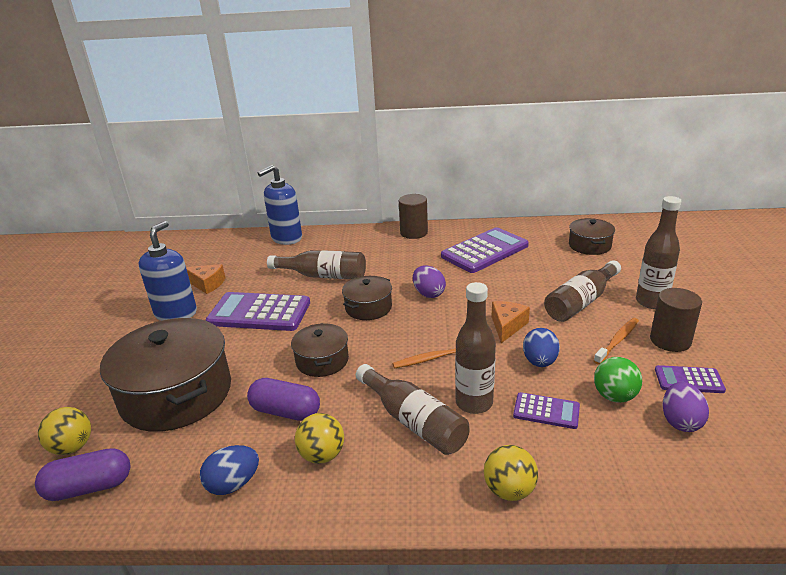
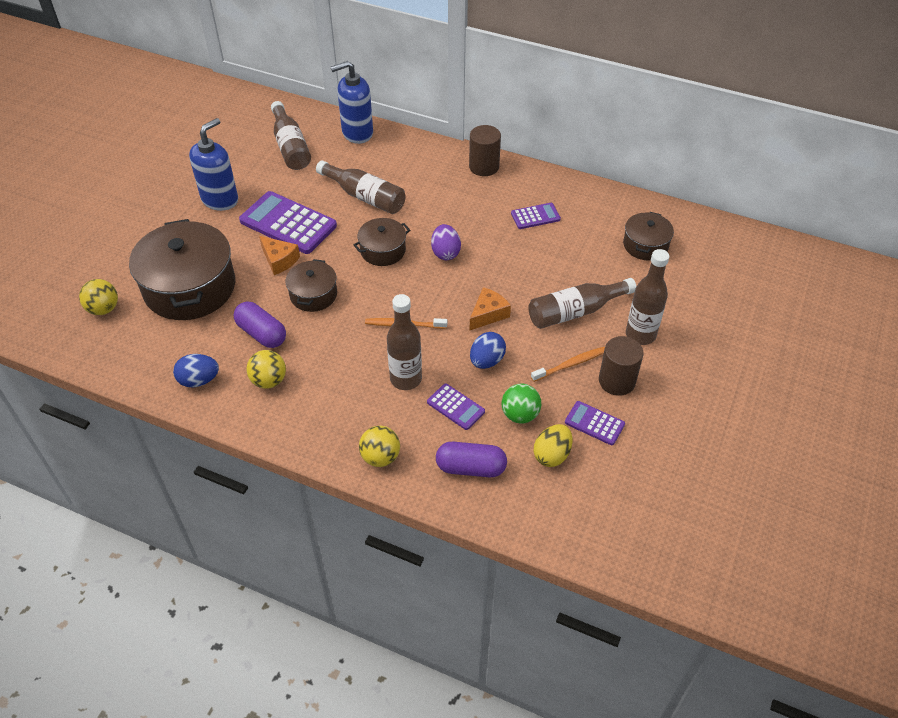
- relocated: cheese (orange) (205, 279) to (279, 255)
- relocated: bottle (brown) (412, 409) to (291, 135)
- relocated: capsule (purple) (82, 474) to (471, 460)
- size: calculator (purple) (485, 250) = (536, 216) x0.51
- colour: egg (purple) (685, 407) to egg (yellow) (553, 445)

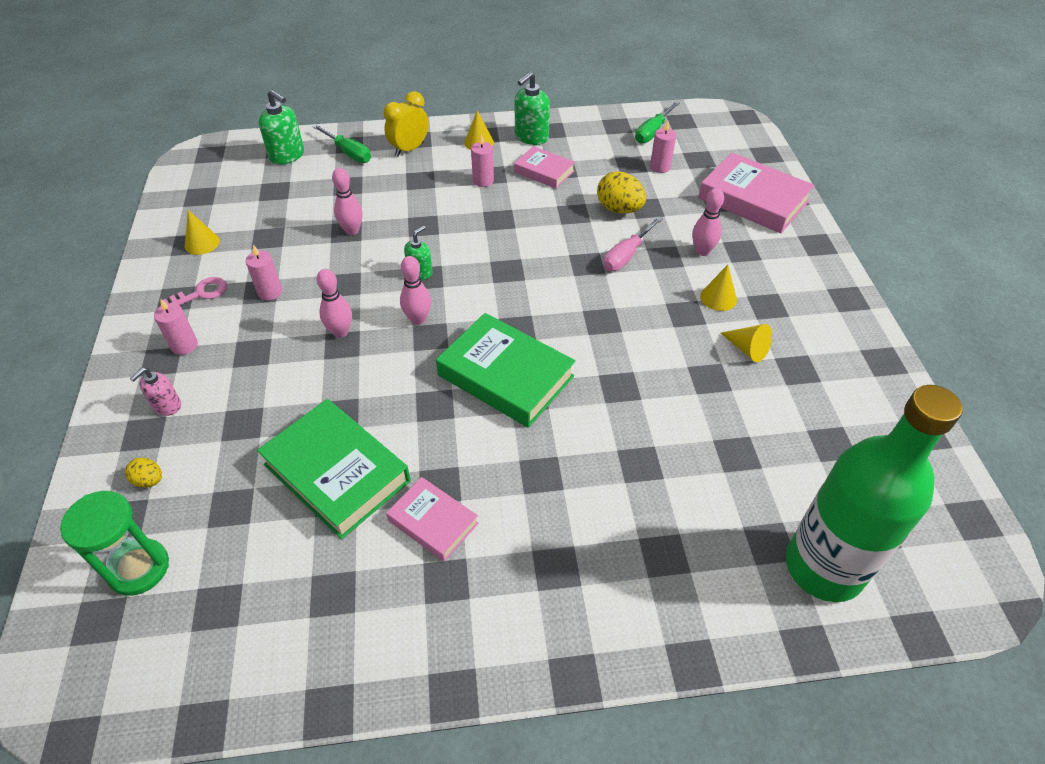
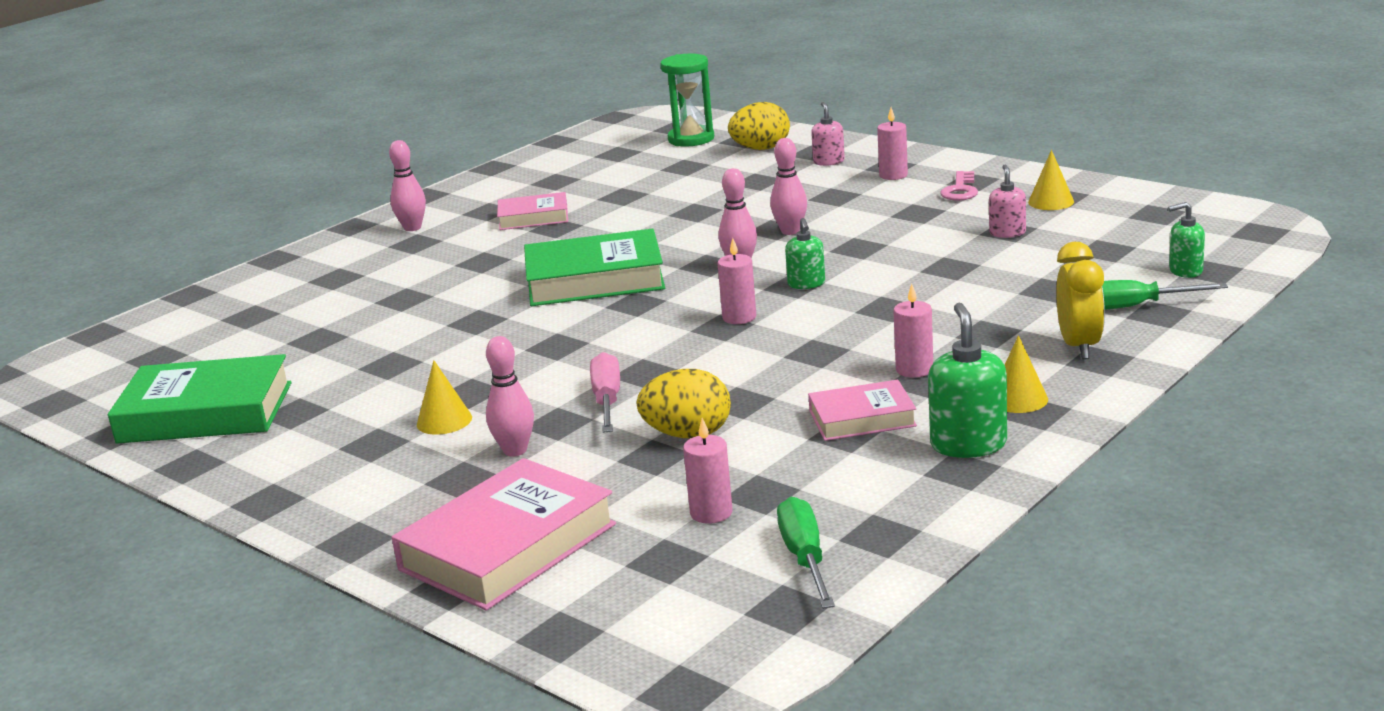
- relocated: book (green) (334, 469) to (200, 399)
- relocated: bowling pin (pink) (347, 201) to (407, 185)
- spun: book (pink) (756, 193) = (504, 534) 45 degrees counterclockwise
- relocated: candle (pink) (264, 272) to (737, 281)
- size: egg (yellow) (143, 472) = (759, 126) x1.86
- appeared: soap dispenser (pink) (1007, 201)
- size: soap dispenser (green) (281, 127) = (1186, 240) x0.62
- missing: cone (yellow) (746, 343)
- missing: bottle (green) (874, 493)

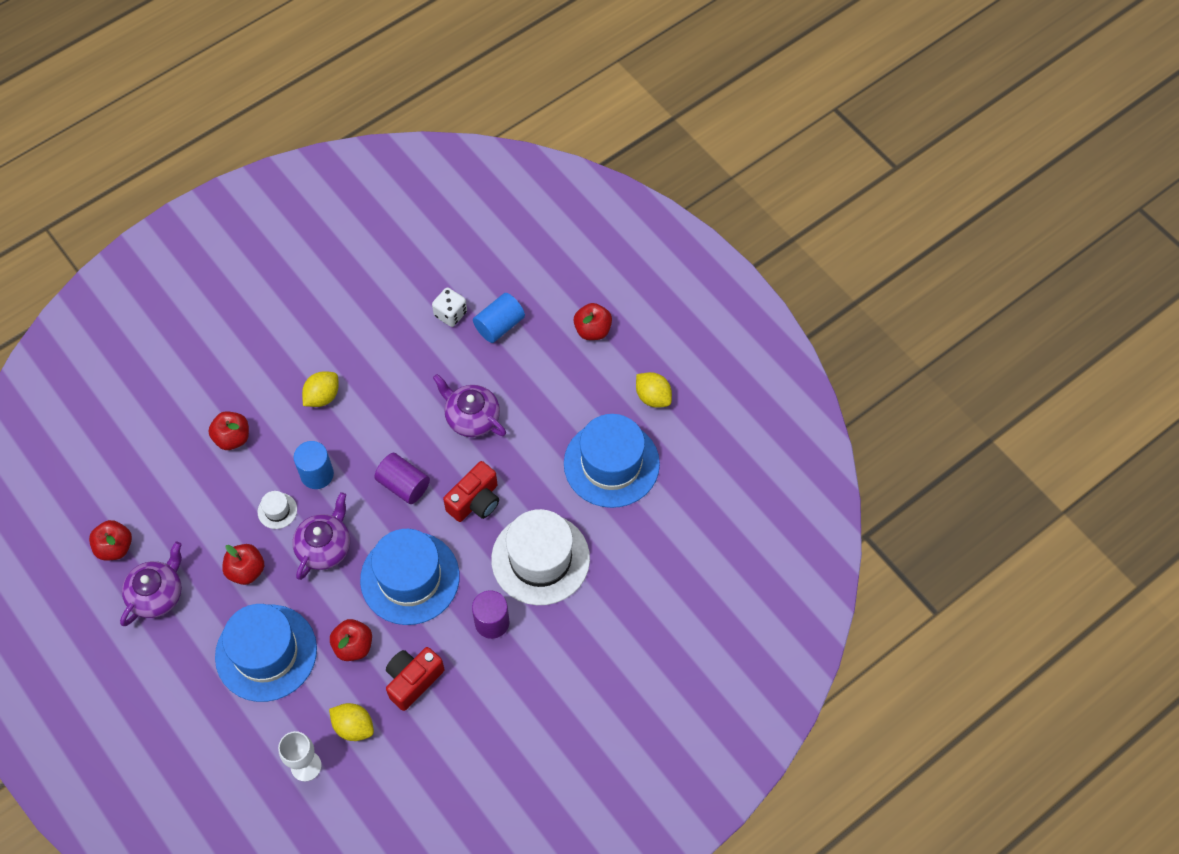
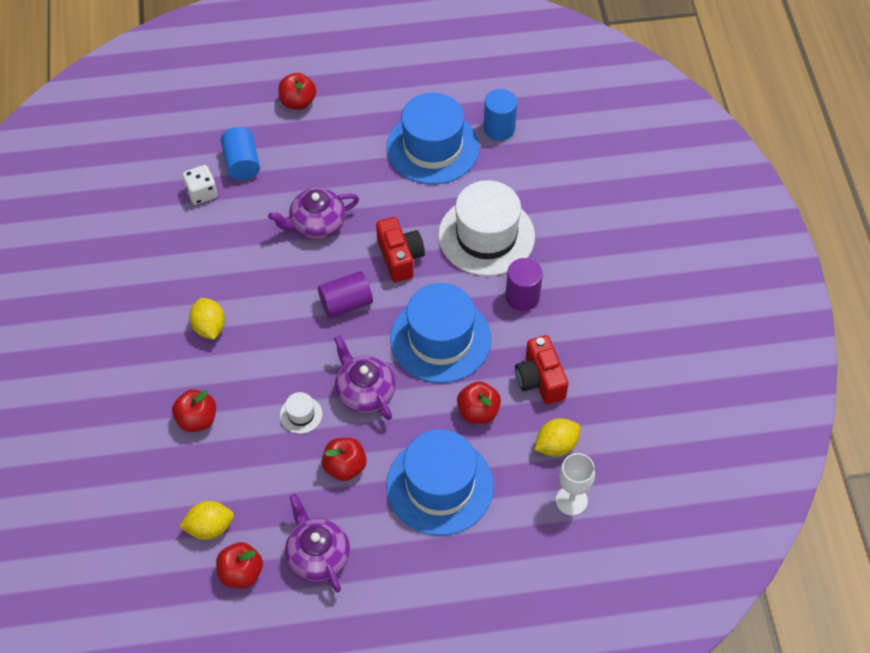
- relocated: lemon (yellow) (654, 390) to (206, 520)
- relocated: cylinder (blue) (314, 465) to (500, 115)

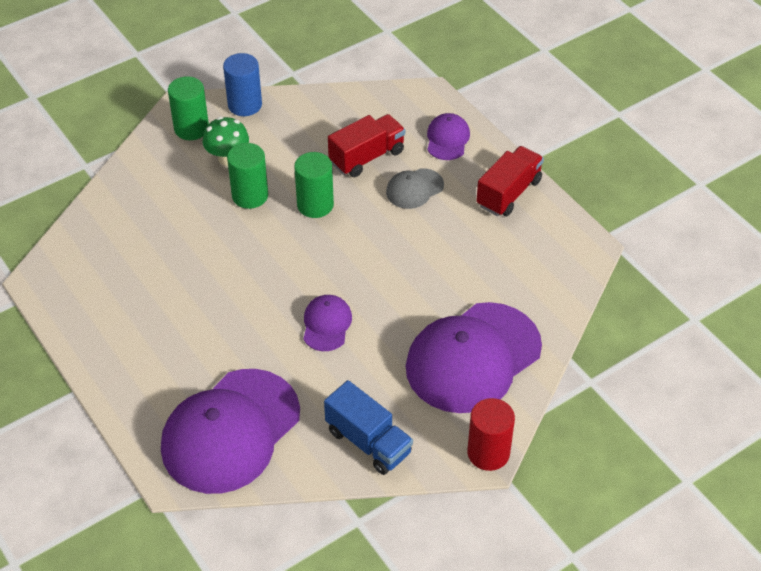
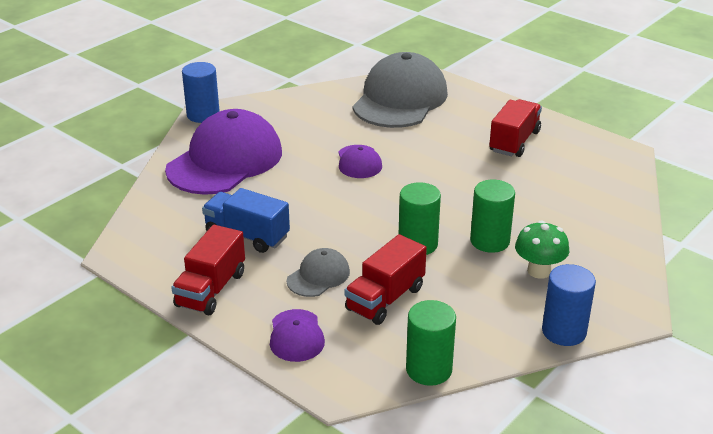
- colour: cylinder (red) (491, 434) to cylinder (blue) (201, 92)
- relocated: truck (blue) (368, 427) to (246, 220)
- colour: cap (purple) (230, 431) to cap (grey) (400, 90)
- relocated: cylinder (green) (188, 108) to (431, 343)
- appeared: truck (red) (515, 128)

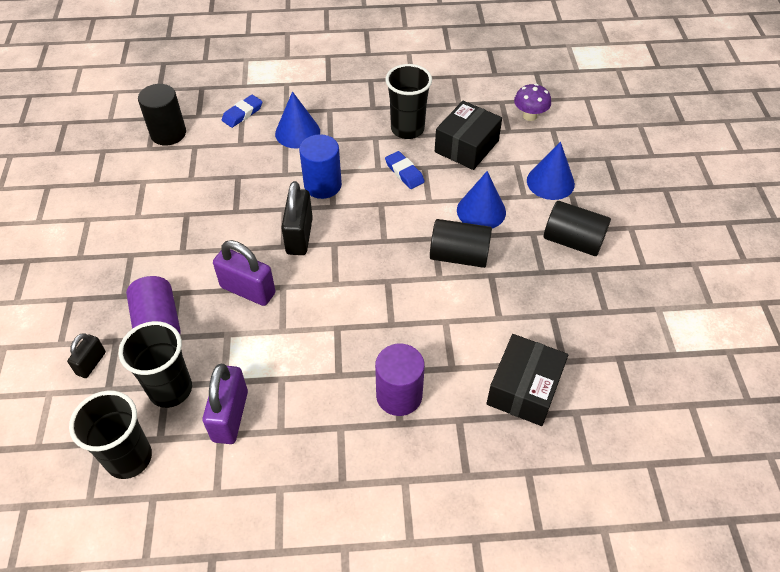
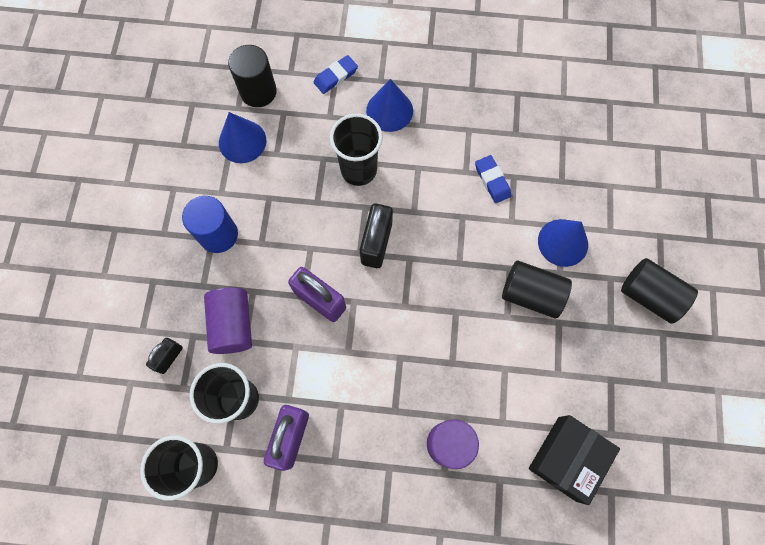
- relocated: cylinder (blue) (320, 166) to (210, 224)
- relocated: cone (blue) (551, 171) to (242, 137)
- relocated: cup (black) (408, 101) to (356, 150)
- missing: box (black) (468, 135)
- missing: mushroom (purple) (532, 102)

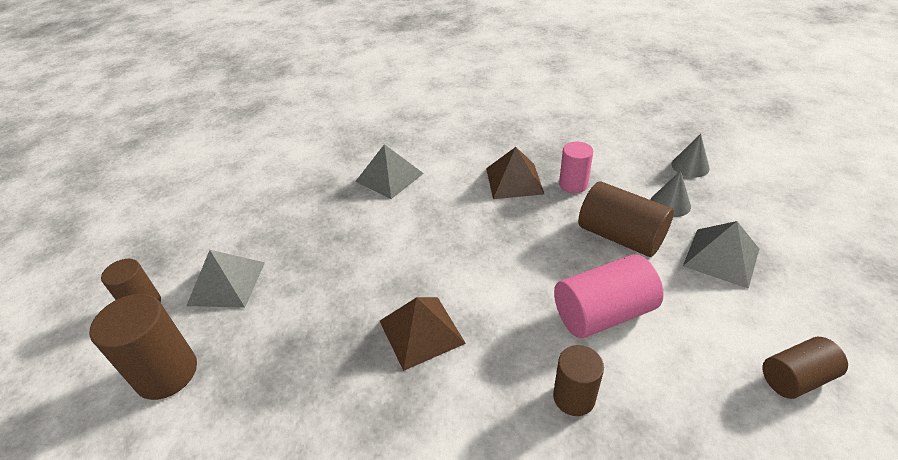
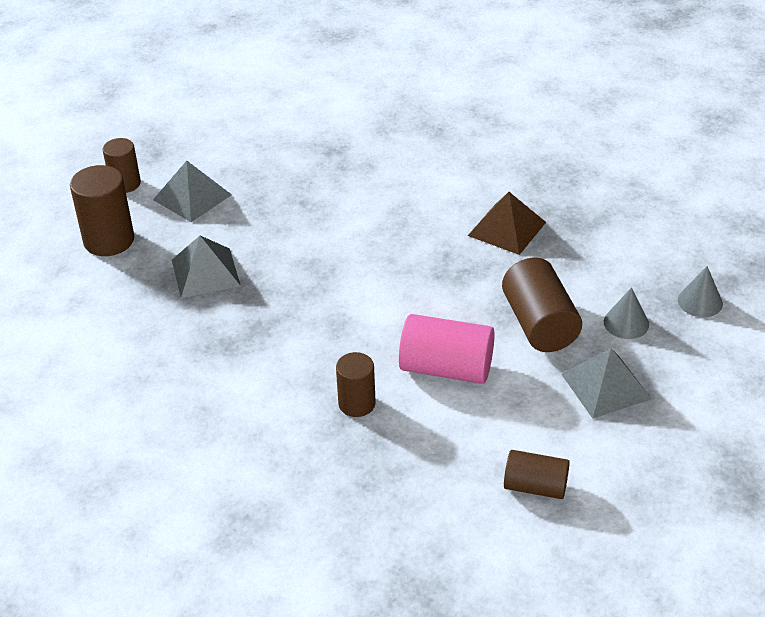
- relocated: pyramid (grey) (389, 171) to (206, 267)
- missing: pyramid (brown) (423, 334)
- missing: cylinder (pink) (576, 167)

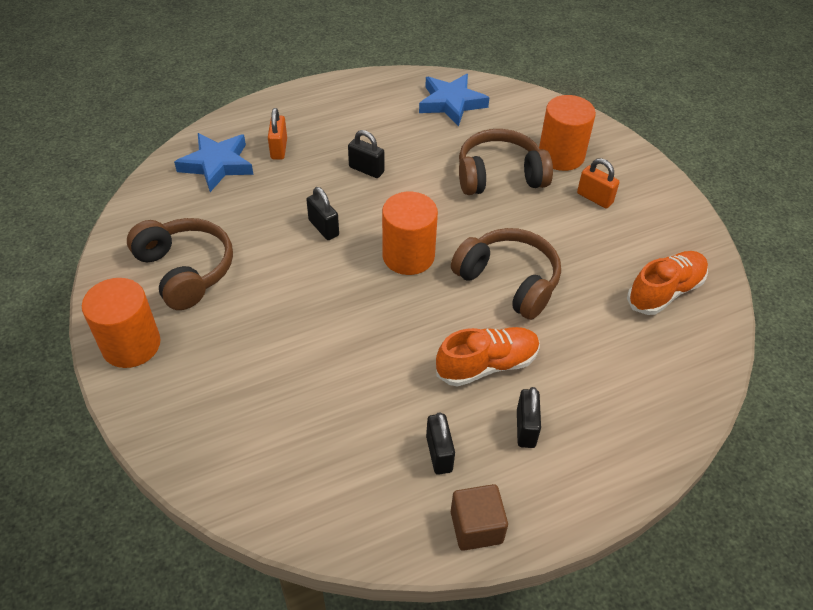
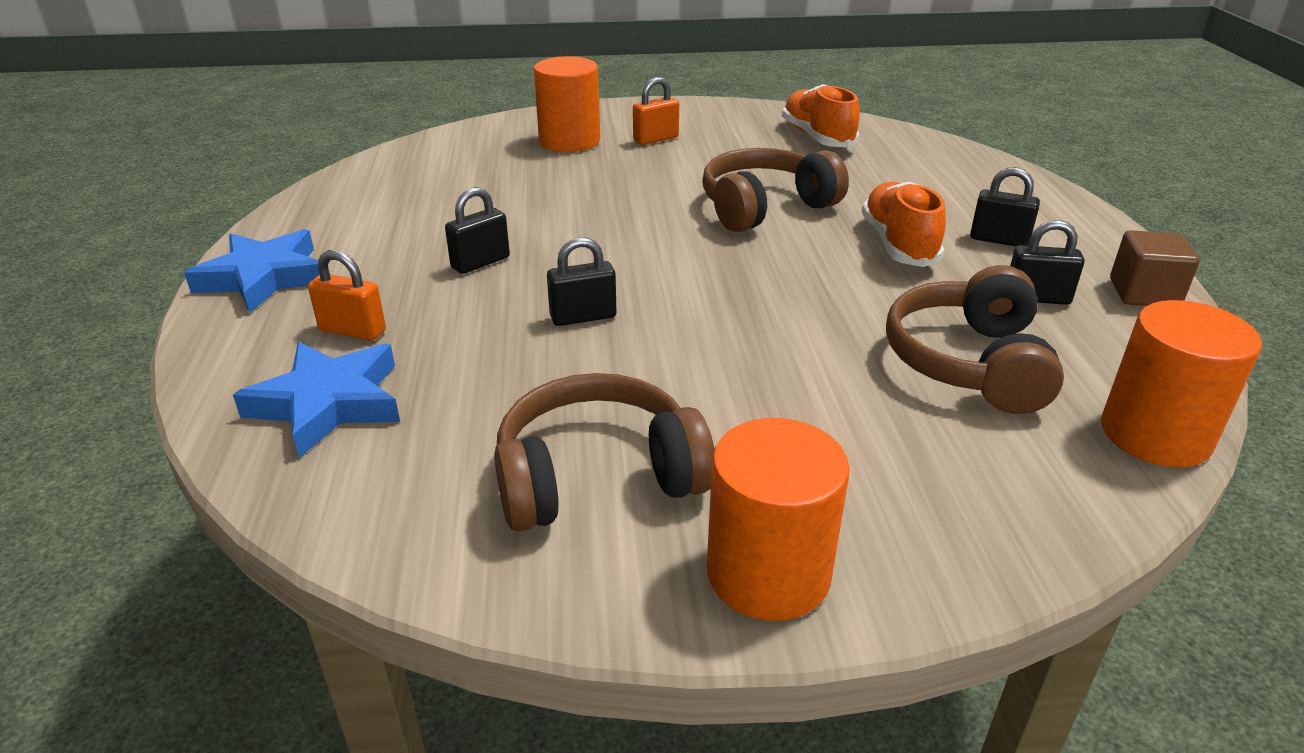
- relocated: star (blue) (454, 100) to (251, 271)
- relocated: headphones (brown) (506, 162) to (975, 339)
- relocated: cylinder (orange) (410, 233) to (1181, 383)

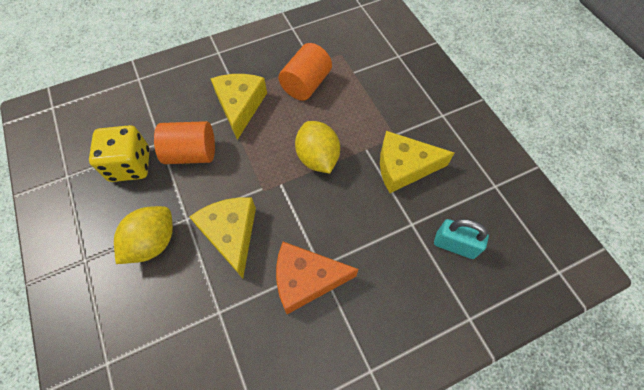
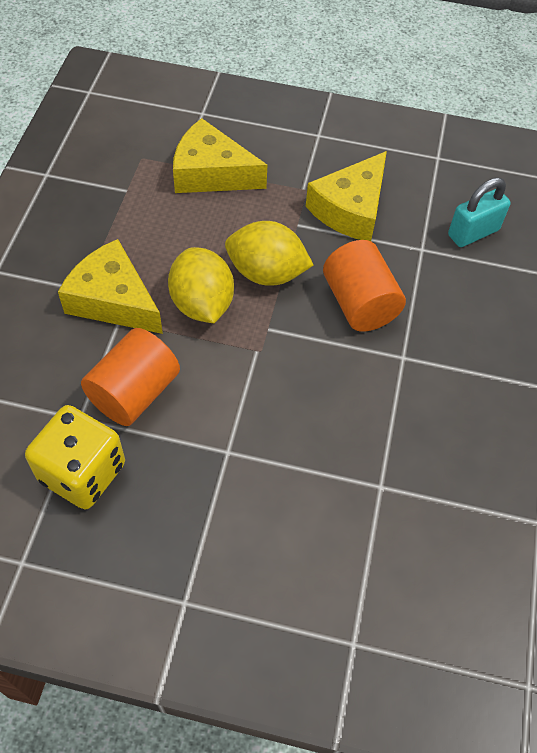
- relocated: lemon (yellow) (143, 235) to (201, 285)
- relocated: cheese (yellow) (223, 237) to (220, 155)
- relocated: cylinder (orange) (305, 72) to (364, 286)
- missing: cheese (orange) (317, 278)

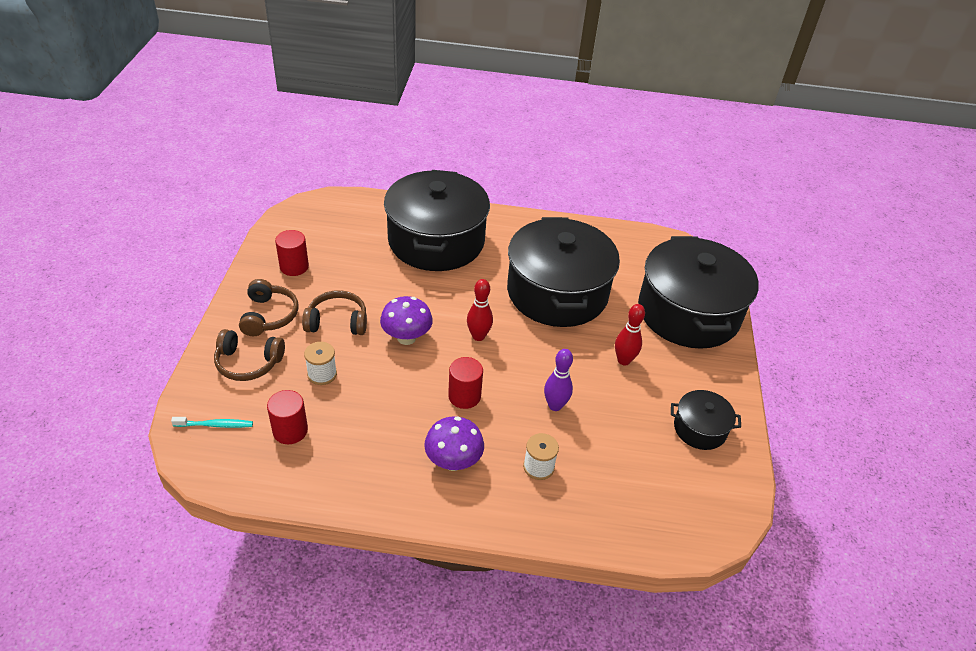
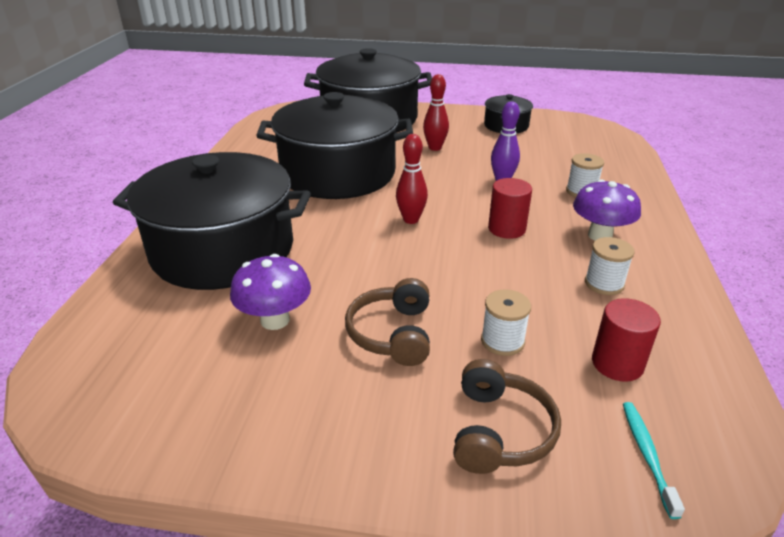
- relocated: mushroom (purple) (406, 320) to (270, 292)
- appeared: spool (white) (610, 266)
- missing: headphones (brown) (268, 307)
- missing: cylinder (red) (292, 253)

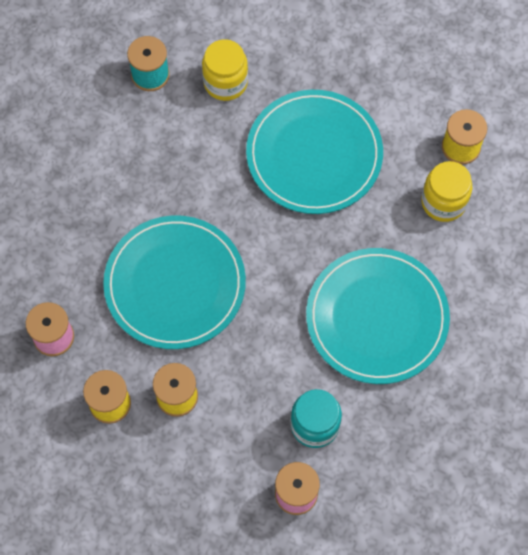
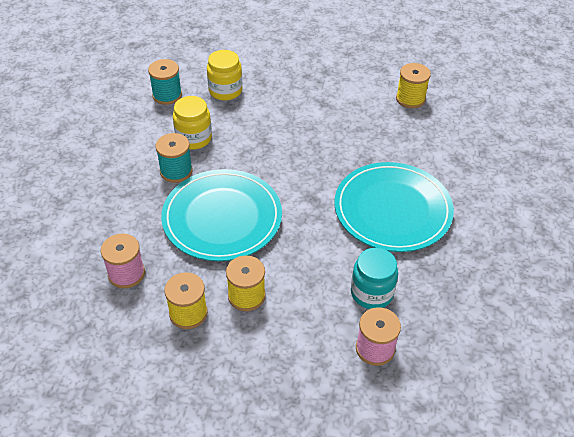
- appeared: spool (turquoise) (174, 158)
- relocated: jar (yellow) (446, 191) to (192, 122)
- missing: plate (turquoise) (314, 152)

